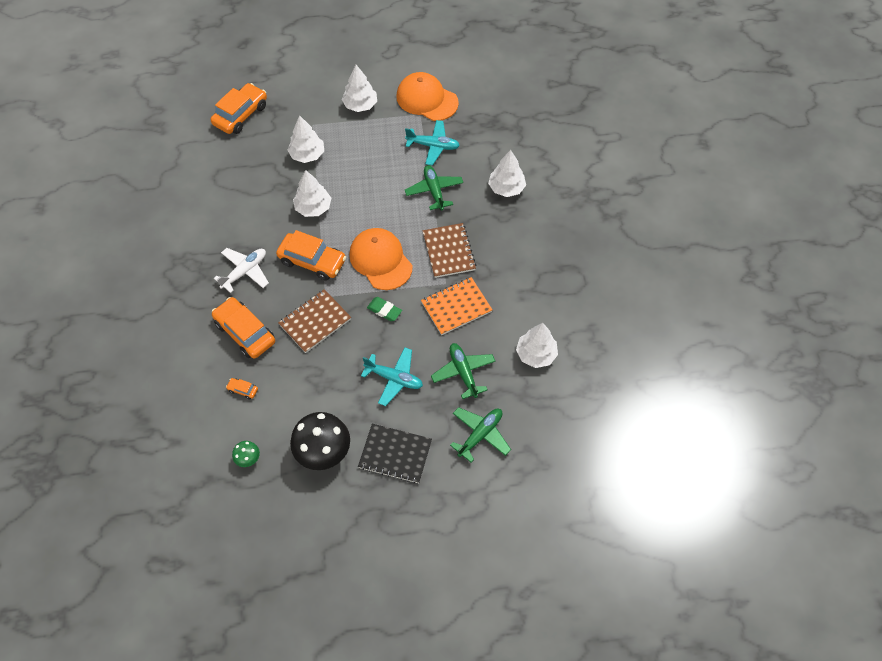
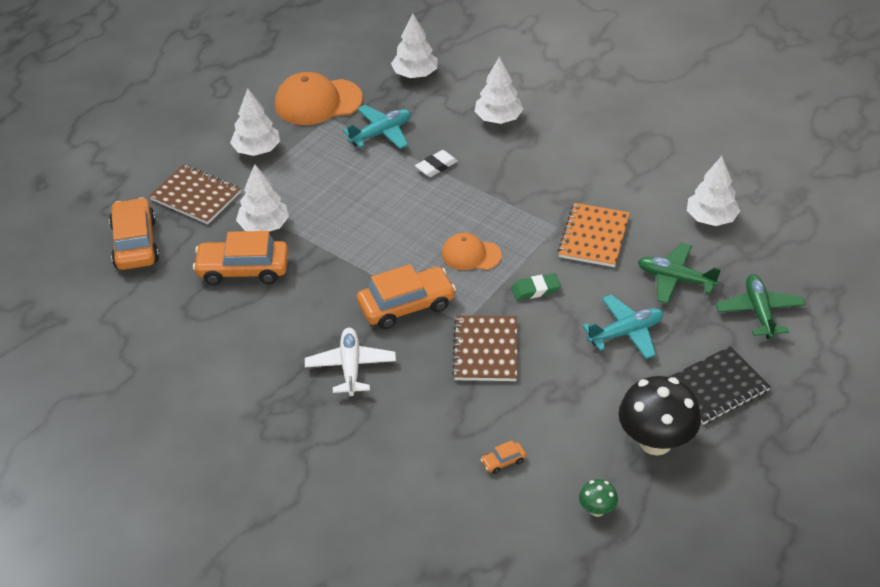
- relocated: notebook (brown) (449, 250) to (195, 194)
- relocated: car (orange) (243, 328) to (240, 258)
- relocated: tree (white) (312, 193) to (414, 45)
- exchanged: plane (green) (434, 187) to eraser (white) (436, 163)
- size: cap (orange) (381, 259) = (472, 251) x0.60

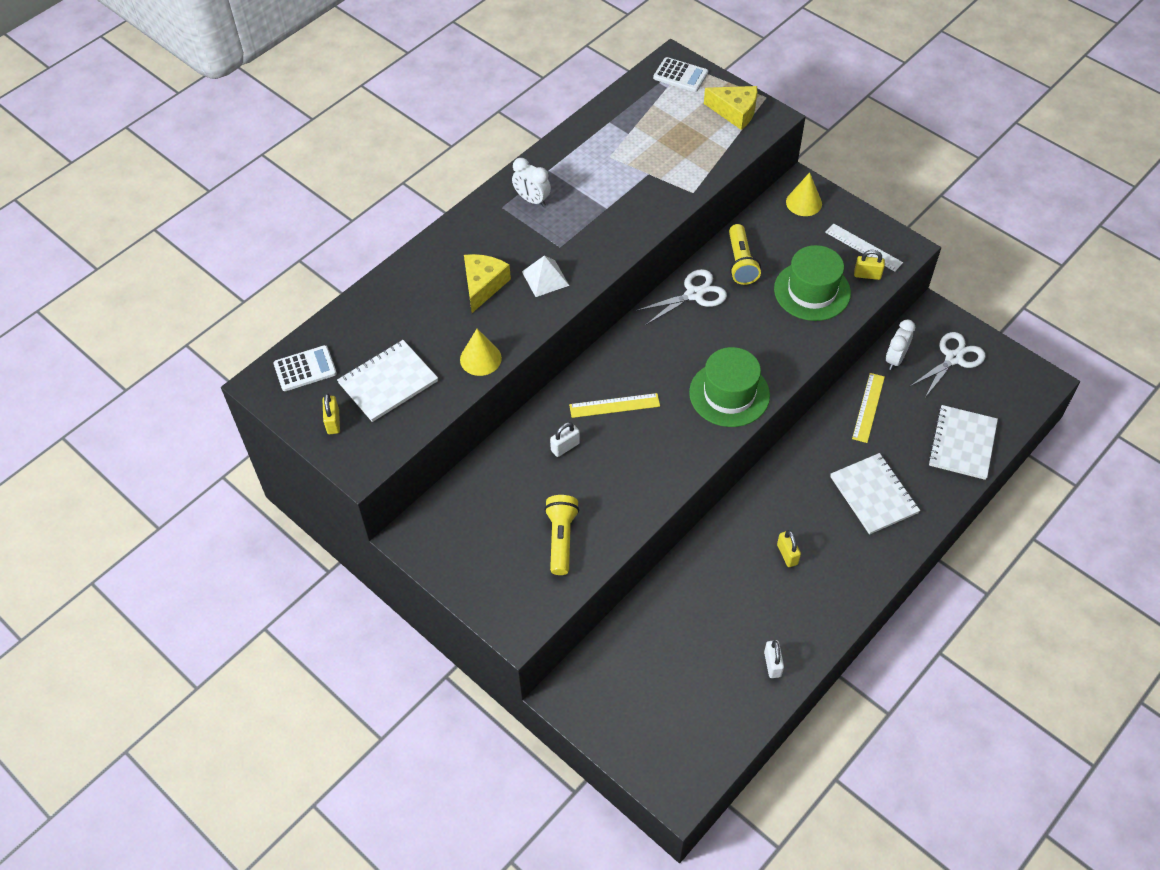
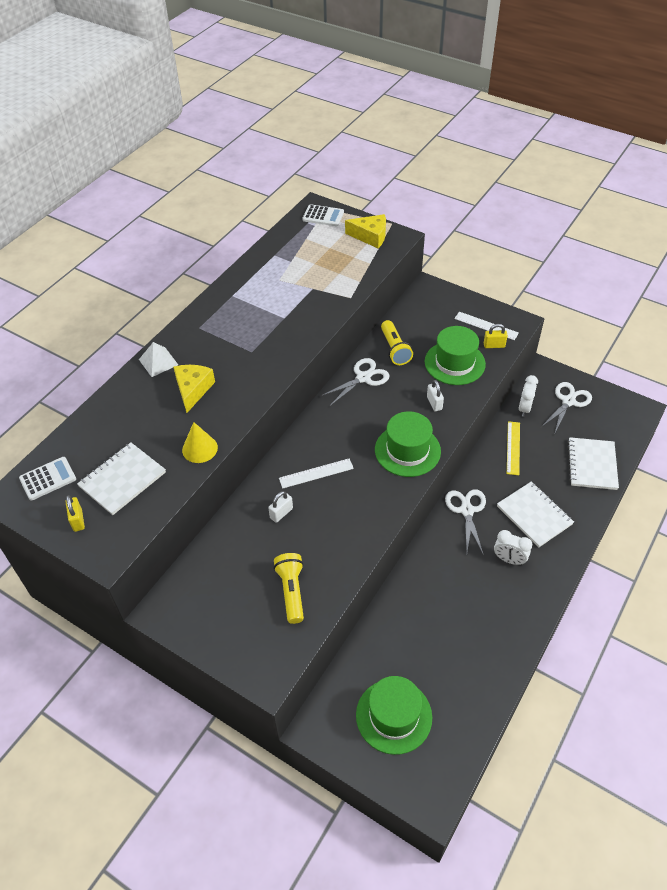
- relocated: pyramid (white) (545, 276) to (158, 359)
- colour: ruler (yellow) (614, 405) to ruler (white) (316, 474)
- appeared: hat (green) (394, 715)
- relocated: padlock (white) (774, 659) to (435, 395)
- appeared: scissors (white) (465, 522)
- relocated: clock (white) (531, 182) to (513, 547)
- missing: padlock (yellow) (789, 548)
- missing: cone (yellow) (804, 194)

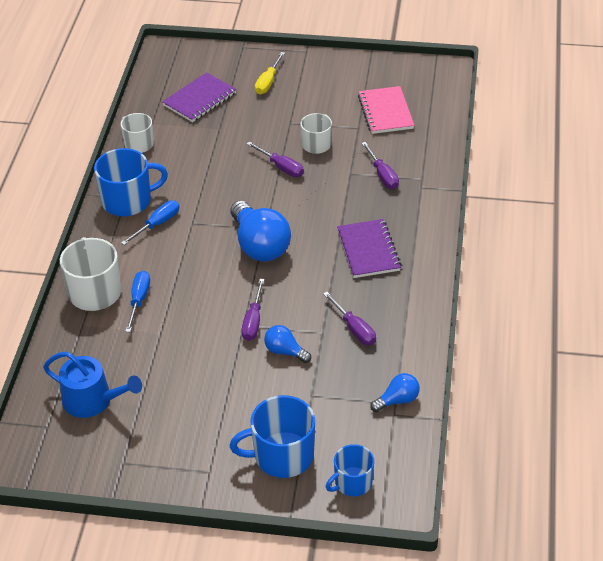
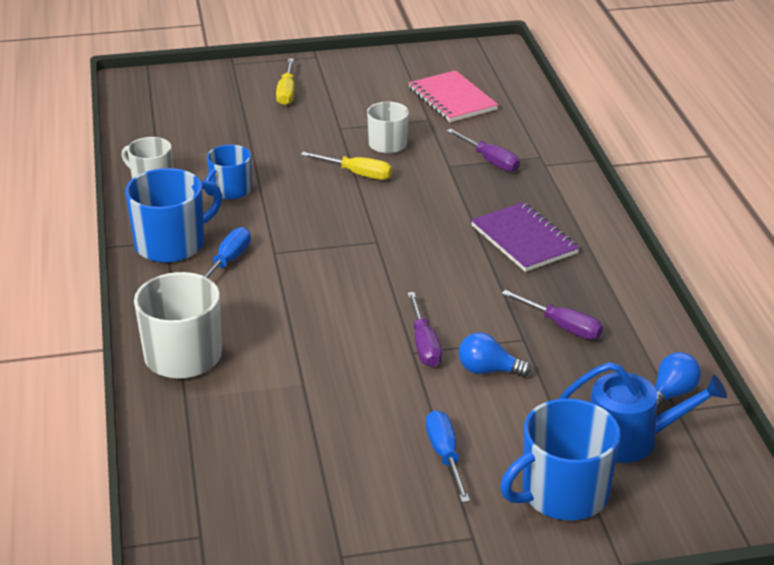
- relocated: mug (blue) (350, 470) to (228, 172)
- colour: screwdriver (purple) (275, 159) to screwdriver (yellow) (346, 166)
- relocated: screwdriver (blue) (137, 301) to (448, 456)
- relocated: watering can (blue) (92, 385) to (643, 412)
- missing: notebook (purple) (199, 97)
- missing: light bulb (blue) (261, 231)

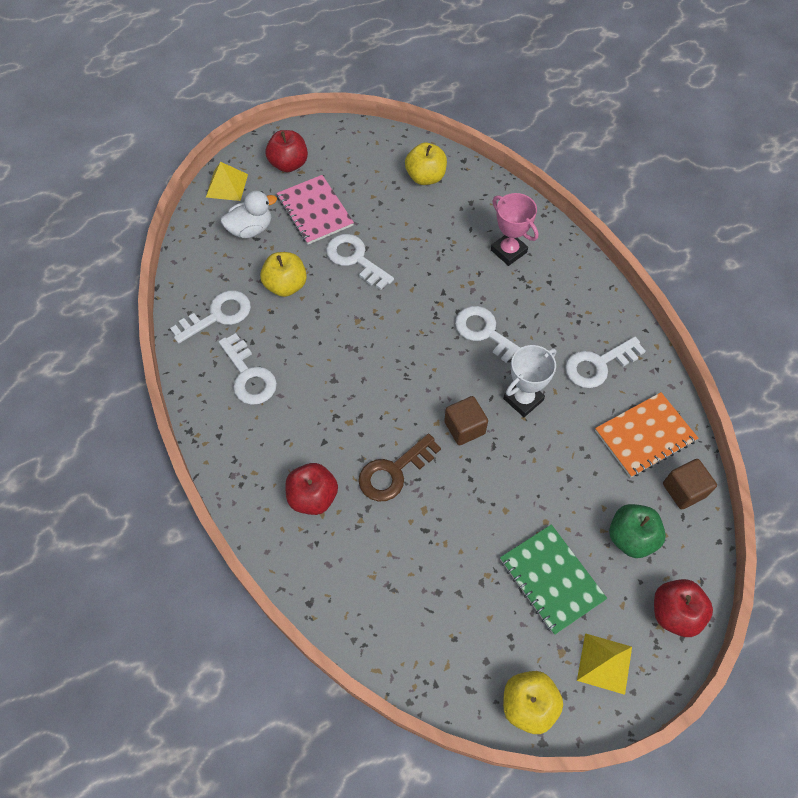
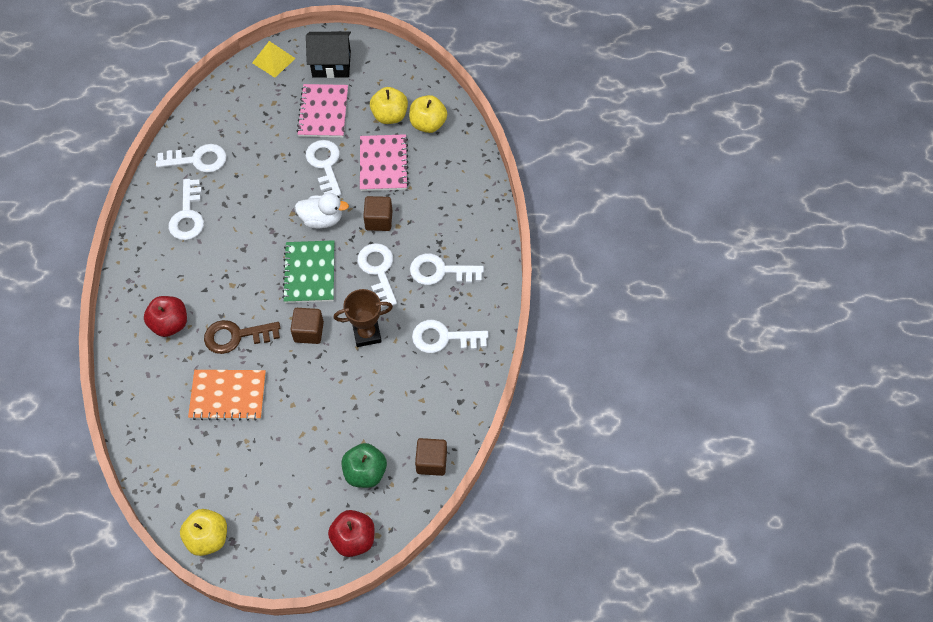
- relocated: notebook (orange) (646, 435) to (227, 395)
- relocated: notebook (green) (553, 579) to (308, 271)
- relocated: duck (white) (249, 214) to (322, 211)
- exchanged: apple (red) (287, 151) to house (black) (328, 55)
- colour: trophy (white) (530, 381) to trophy (brown) (363, 318)
- appeared: notebook (pink) (384, 162)
- appeared: cube (brown) (377, 213)
- relocated: apple (yellow) (283, 274) to (389, 105)
- appeared: key (white) (447, 269)
- missing: trophy (pink) (514, 229)
- missing: pyramid (yellow) (604, 664)

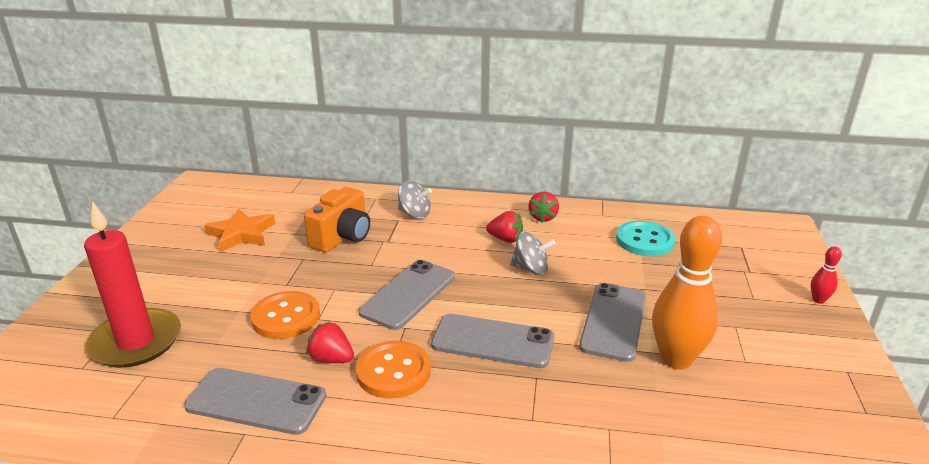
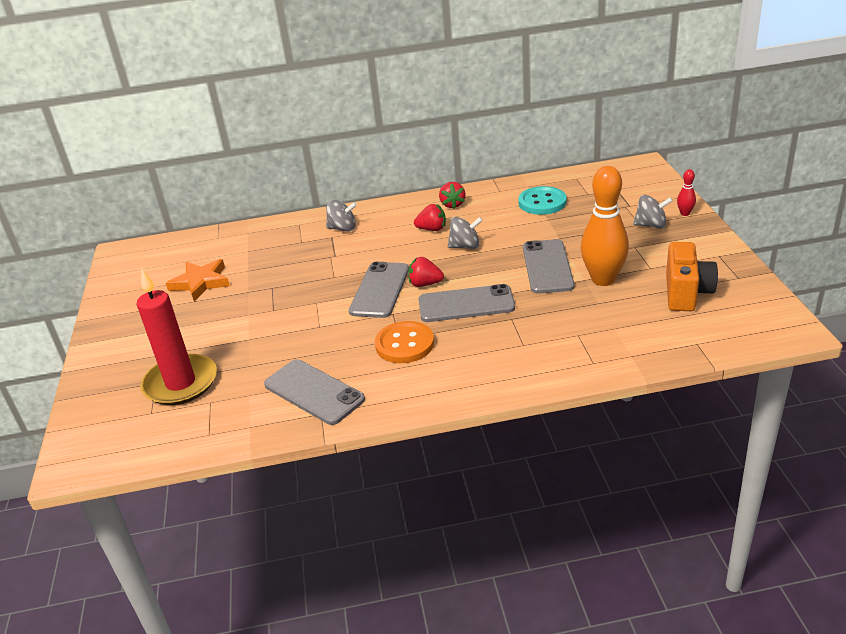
- spun: phone (grey) (255, 401) = (314, 392) 45 degrees clockwise
- relocated: strawberry (red) (330, 342) to (426, 272)
- appeared: spinning top (grey) (653, 212)
- relocated: camera (orange) (337, 220) to (692, 276)
- missing: button (orange) (285, 315)

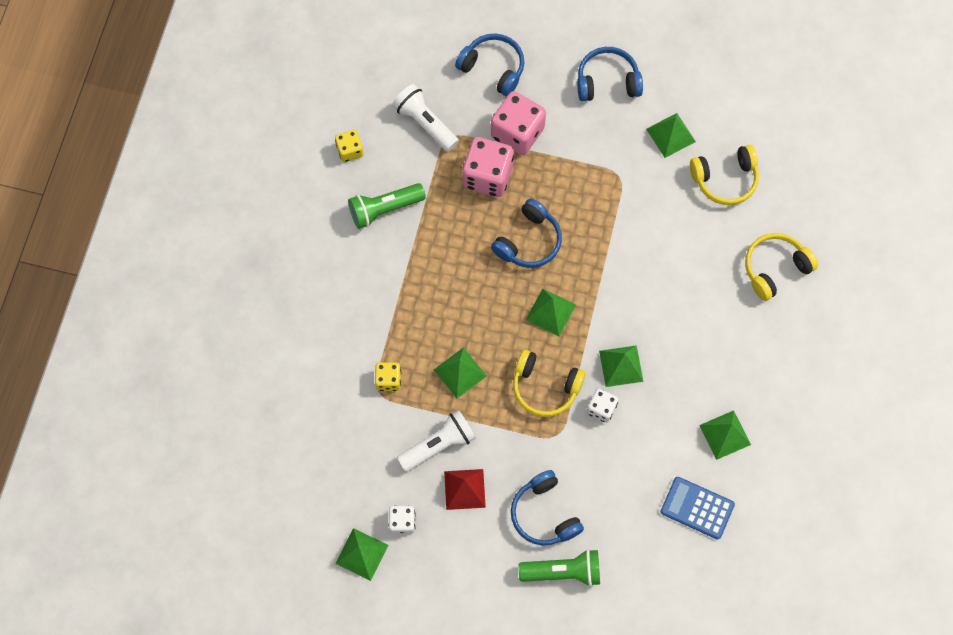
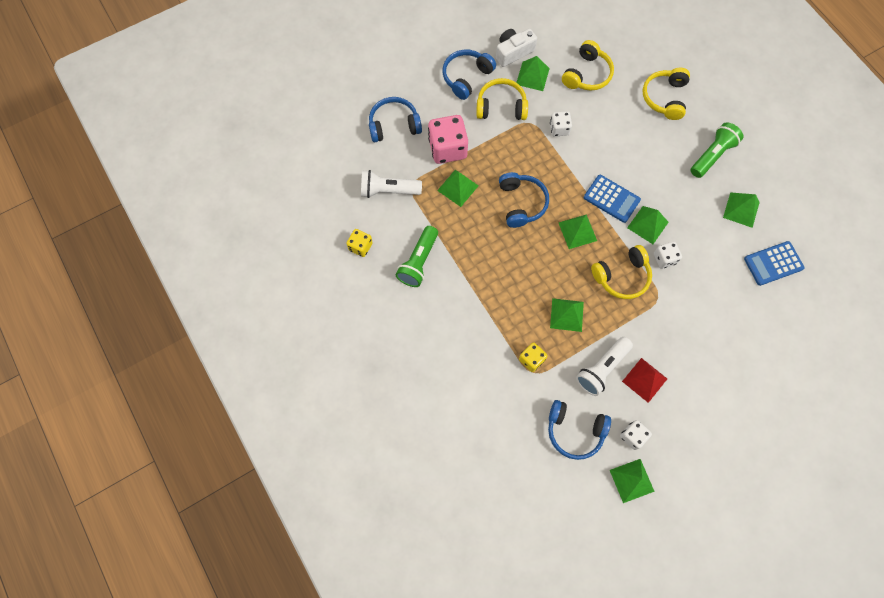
- exchanged: dice (pink) (488, 167) to pyramid (green) (457, 188)
- appeared: headphones (yellow) (502, 99)
- appeared: camera (white) (516, 48)
- relocated: headphones (blue) (547, 508) to (579, 430)
- appeared: dice (white) (561, 124)
- spun: flashlight (white) (436, 441) = (604, 366) 150 degrees counterclockwise
- appeared: calculator (blue) (612, 199)
- relocated: flashlight (green) (559, 568) to (717, 150)

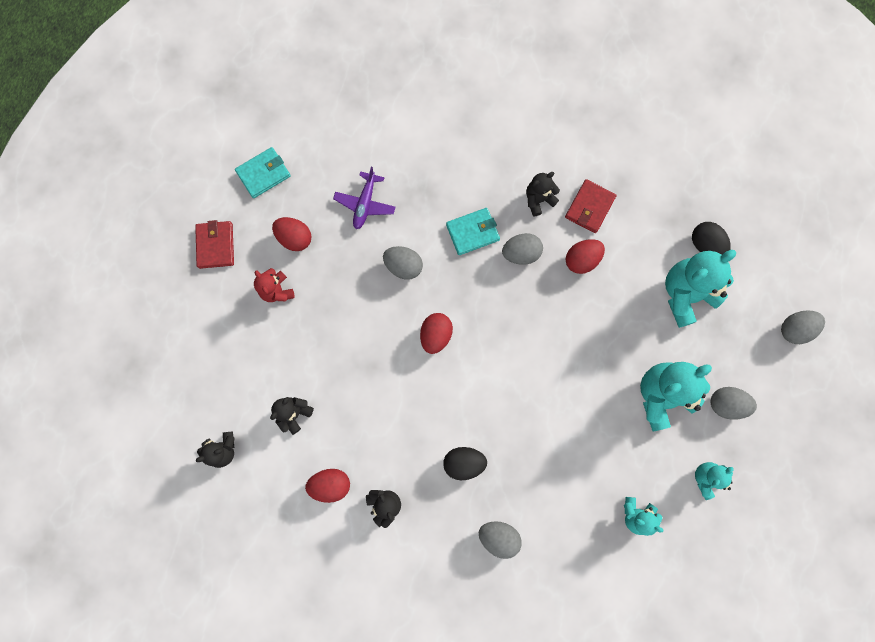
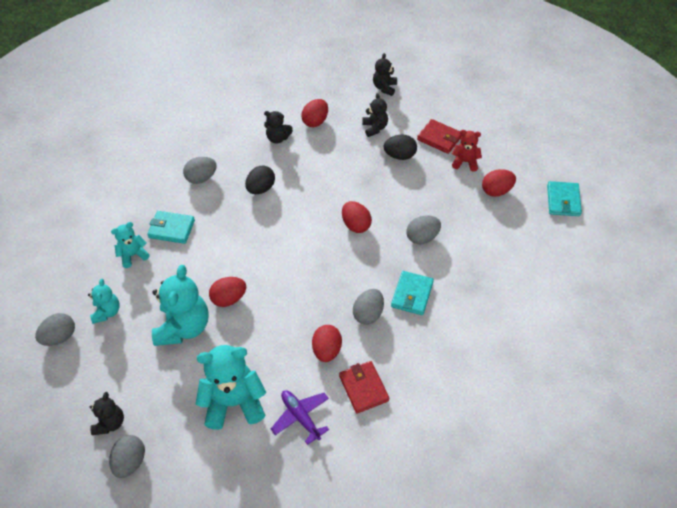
- relocated: egg (grey) (733, 403) to (55, 329)
- relocated: teddy bear (black) (543, 194) to (107, 413)
- appeared: wallet (turquoise) (171, 227)
- spun: teddy bear (turquoise) (701, 289) = (231, 387) 105 degrees counterclockwise
- appeared: egg (red) (227, 292)
- relocated: plane (purple) (364, 198) to (300, 417)
- relocated: egg (black) (711, 238) to (400, 147)
- relocated: wallet (red) (214, 244) to (439, 136)

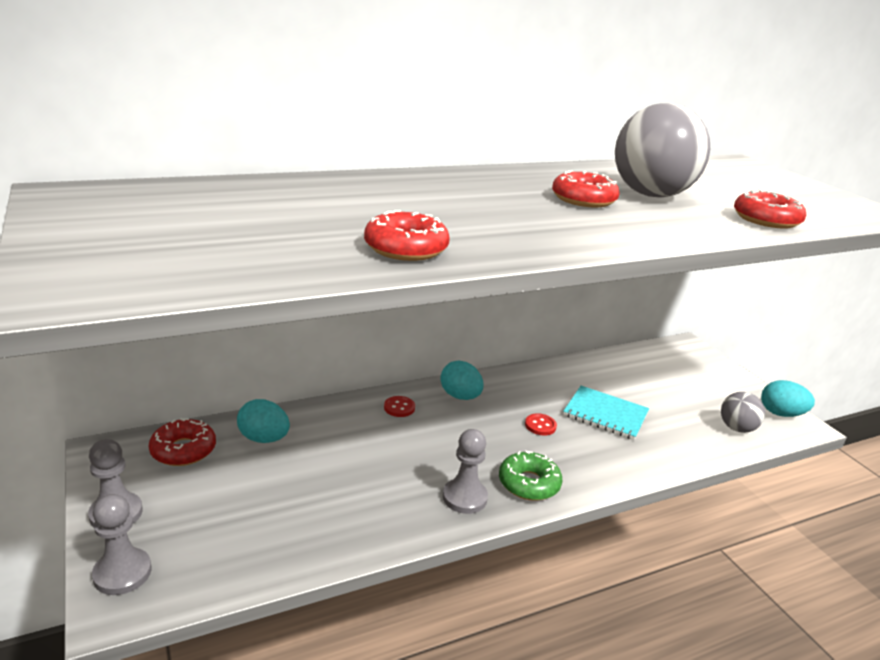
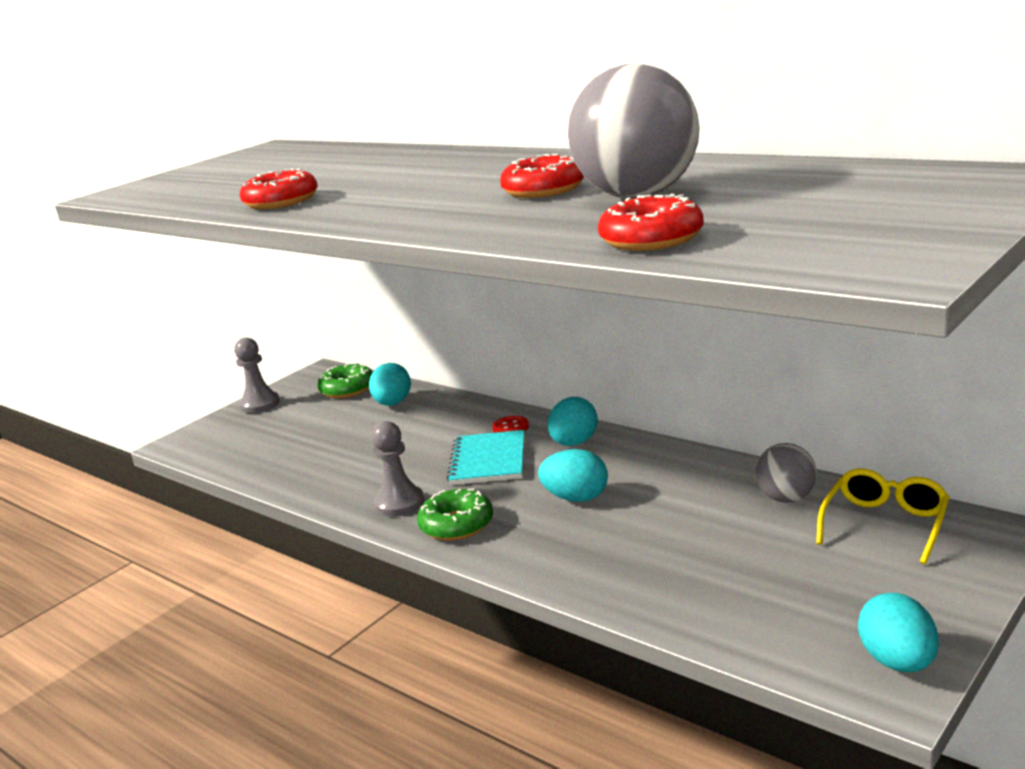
- colour: donut (red) (182, 442) to donut (green) (345, 380)
- relocated: notebook (turquoise) (606, 413) to (486, 457)
- exchanged: button (red) (541, 424) to egg (turquoise) (573, 475)
- relocated: ball (grey) (743, 412) to (786, 473)
- appeared: glasses (yellow) (882, 516)
- missing: pawn (grey) (122, 544)

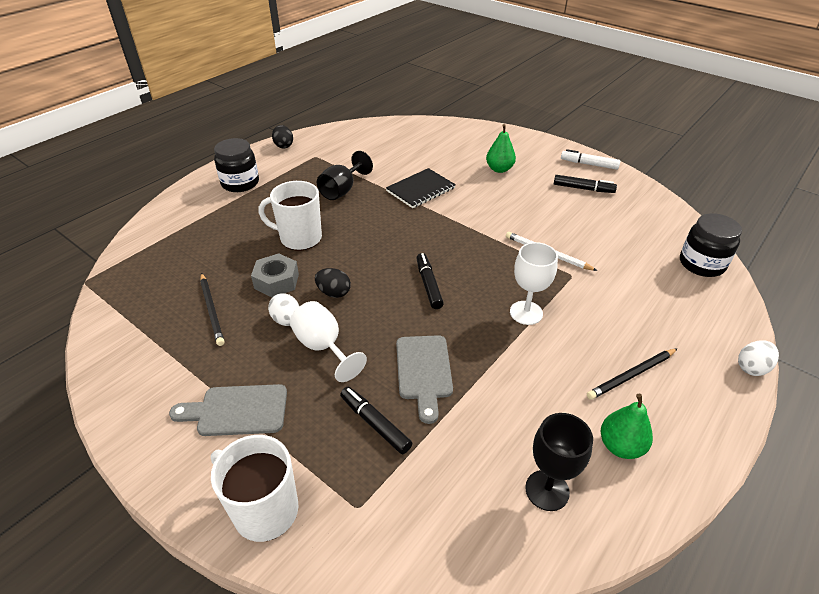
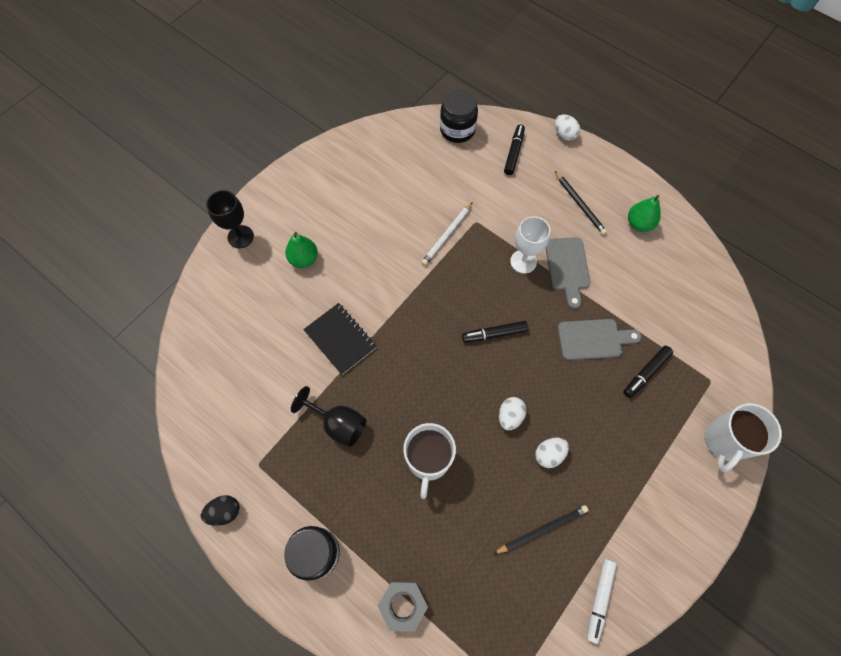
- relocated: goblet (black) (559, 462) to (230, 219)
- relocated: nut (grey) (275, 275) to (403, 607)
- colour: egg (black) (333, 283) to egg (white) (513, 413)
- relocated: marker (black) (585, 184) to (514, 149)
- relocated: cutting board (grey) (228, 410) to (568, 273)
- relocated: marker (white) (591, 159) to (602, 601)
- missing: goblet (white) (328, 341)

